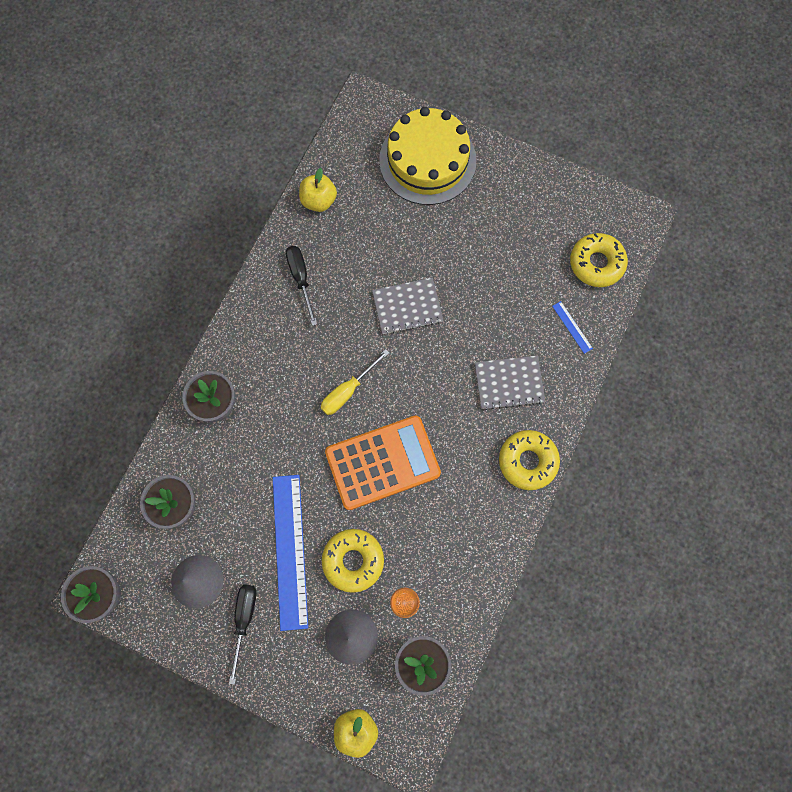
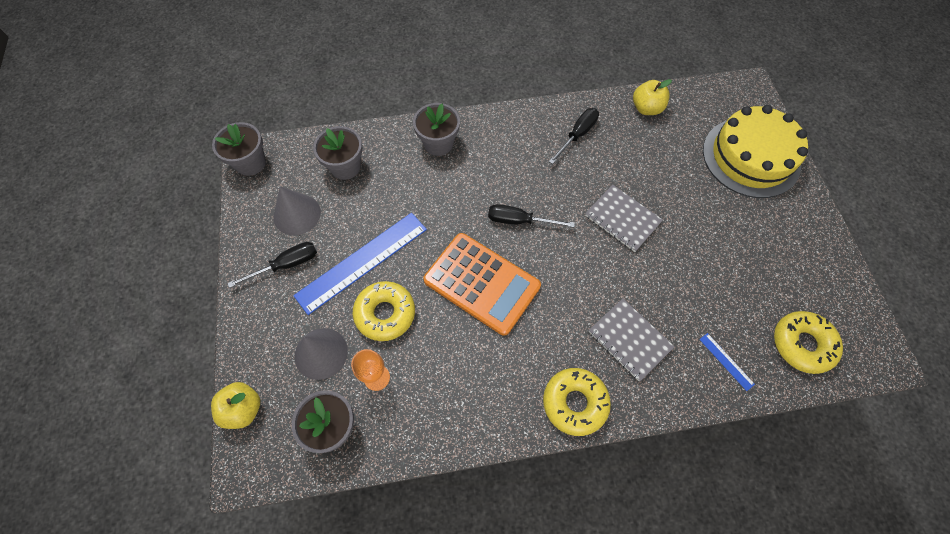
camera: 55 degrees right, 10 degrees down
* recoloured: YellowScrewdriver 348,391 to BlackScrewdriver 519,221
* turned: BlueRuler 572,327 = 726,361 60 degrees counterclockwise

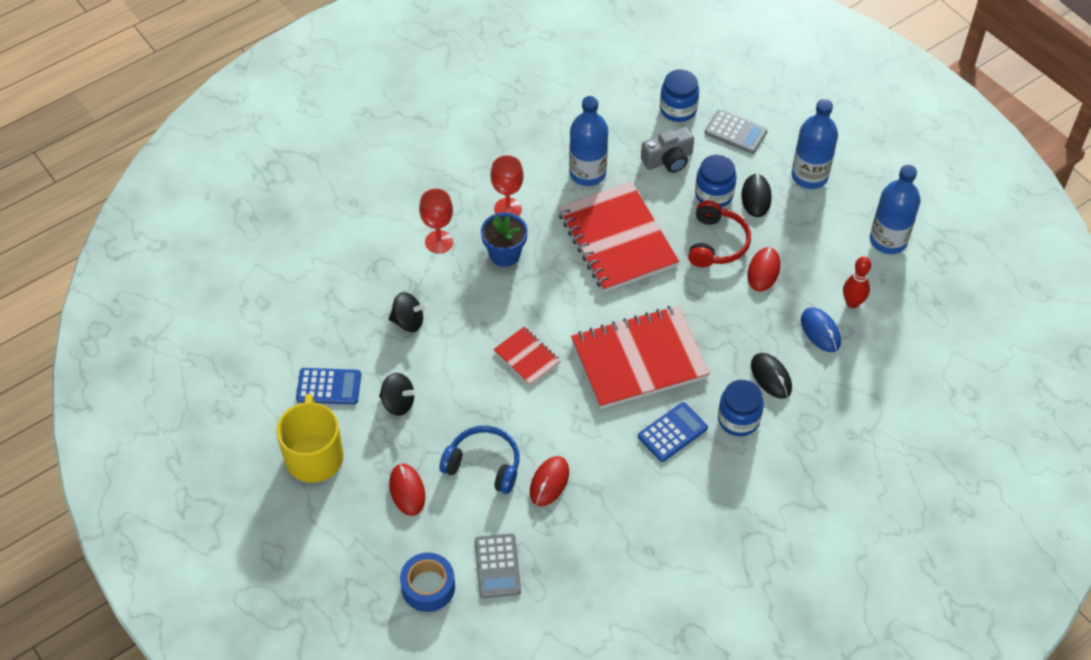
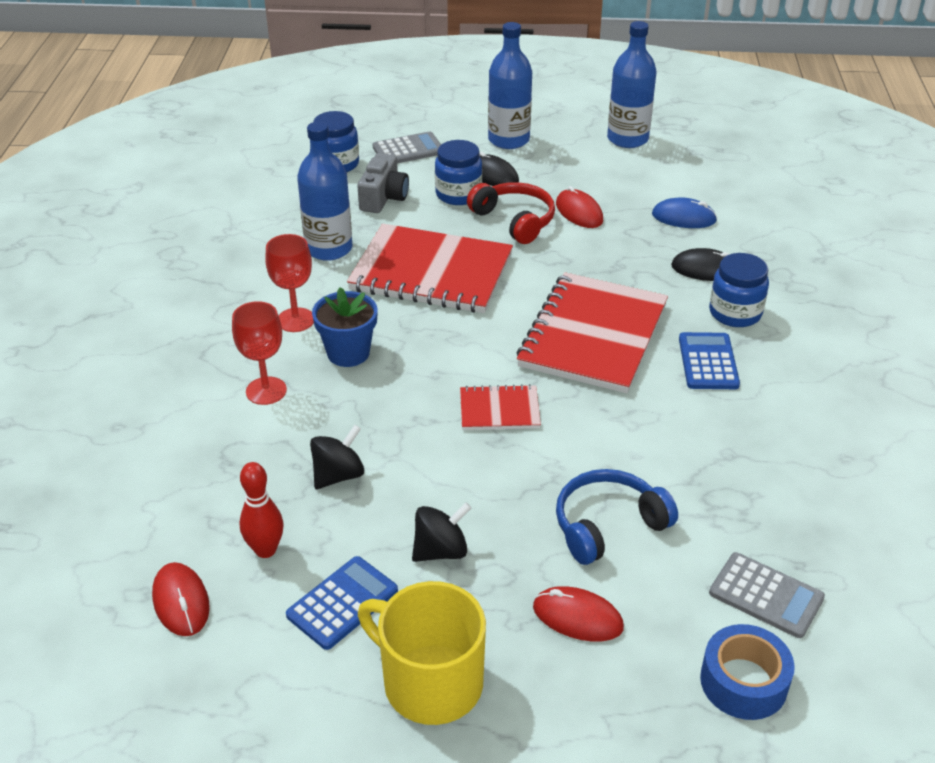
camera: 50 degrees left, 15 degrees down
* moved: RedMouse 549,482 to 181,602
* moved: RedBowlingPin 852,303 to 265,550

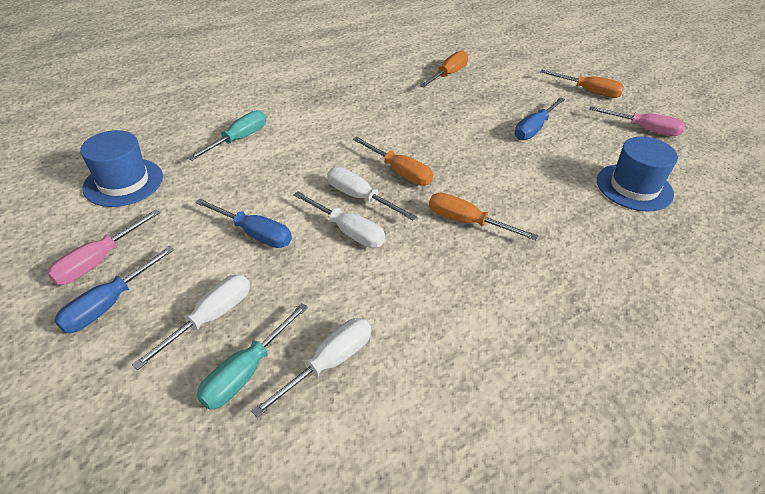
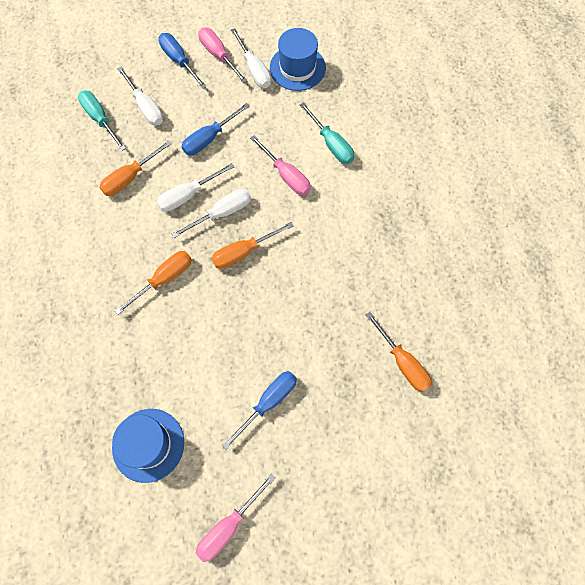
camera: 110 degrees right, 25 degrees up
* added: PinkScrewdriver 286,175
* moved: WhiteScrewdriver 329,363 to 254,69
* moved: OrangeScrewdriver 588,91 to 130,177
* turned: BlueScrewdriver 534,129 = 268,402 75 degrees clockwise

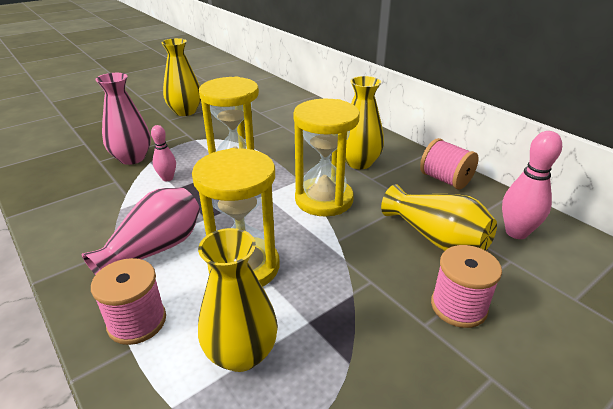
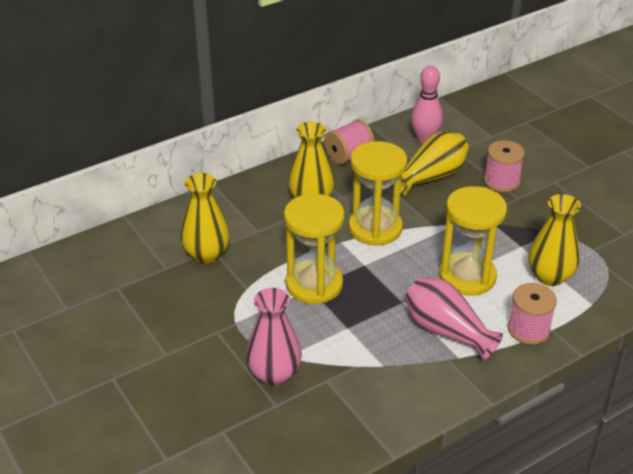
camera: 85 degrees left, 5 degrees up
* removed: PinkBowlingPin 167,178
* moved: YellowVase 185,111 to 207,254

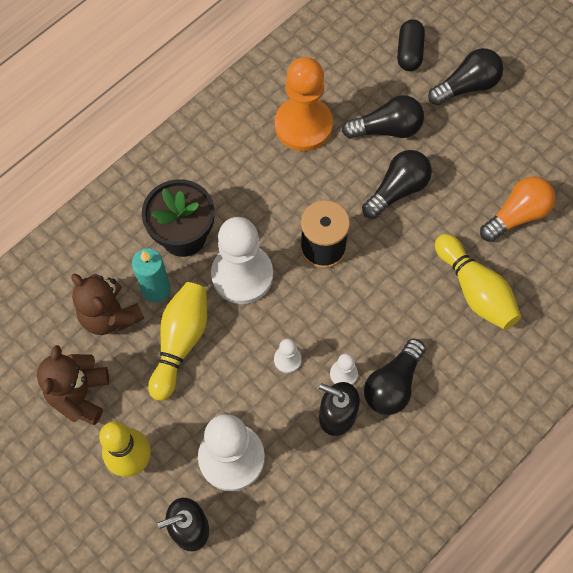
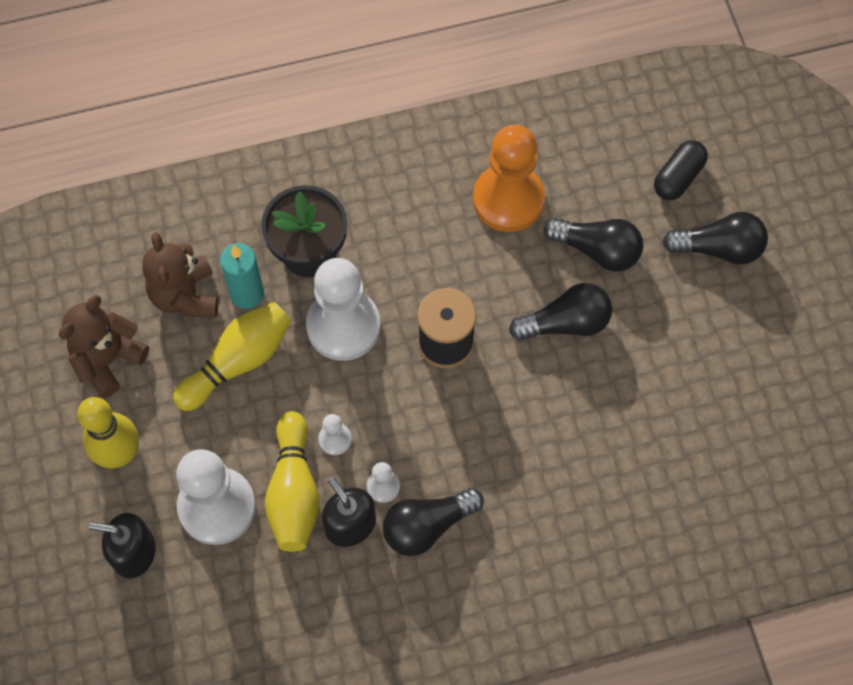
camera: 30 degrees right, 0 degrees up
* removed: OrangeLightBulb 517,215
* moved: YellowBowlingPin 475,290 to 294,491

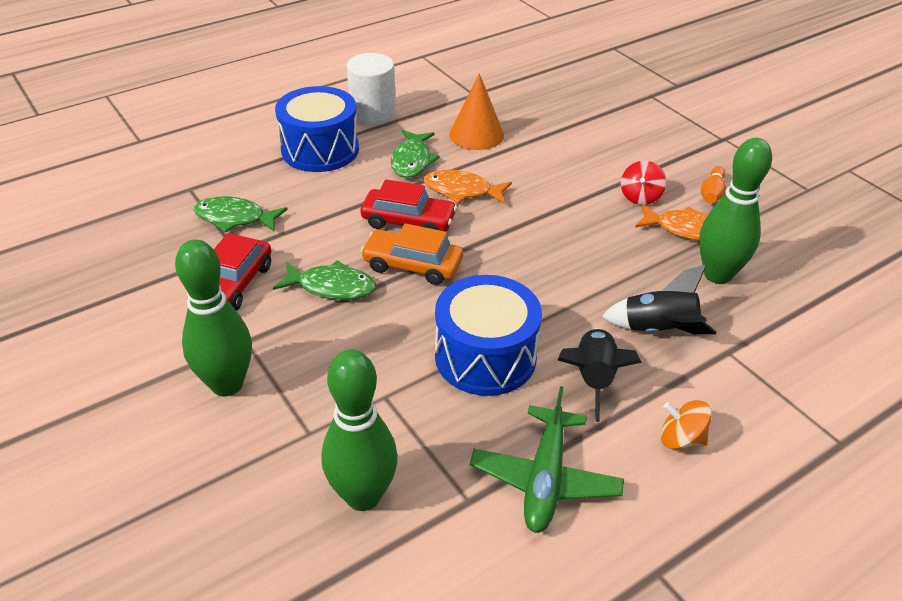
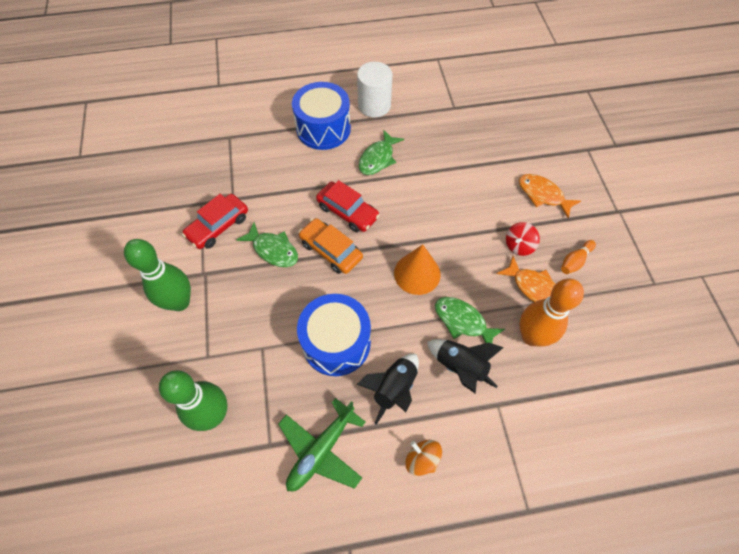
camera: 25 degrees right, 20 degrees up
* moved: GreenFish 234,218 to 462,321
* moved: OrangeFish 461,191 to 542,195
* moved: OrangeCone 476,134 to 417,273
* recoloured: GreenBowlingPin 717,275 to OrangeBowlingPin 531,336

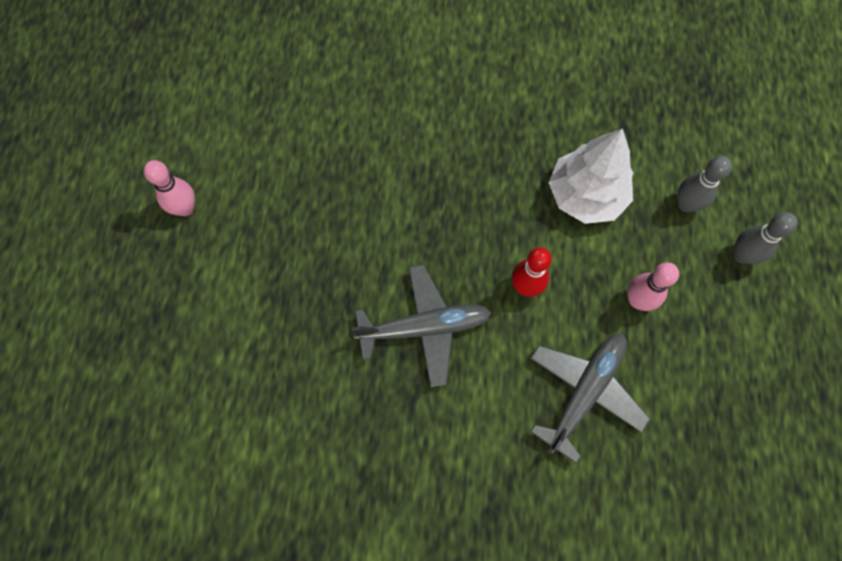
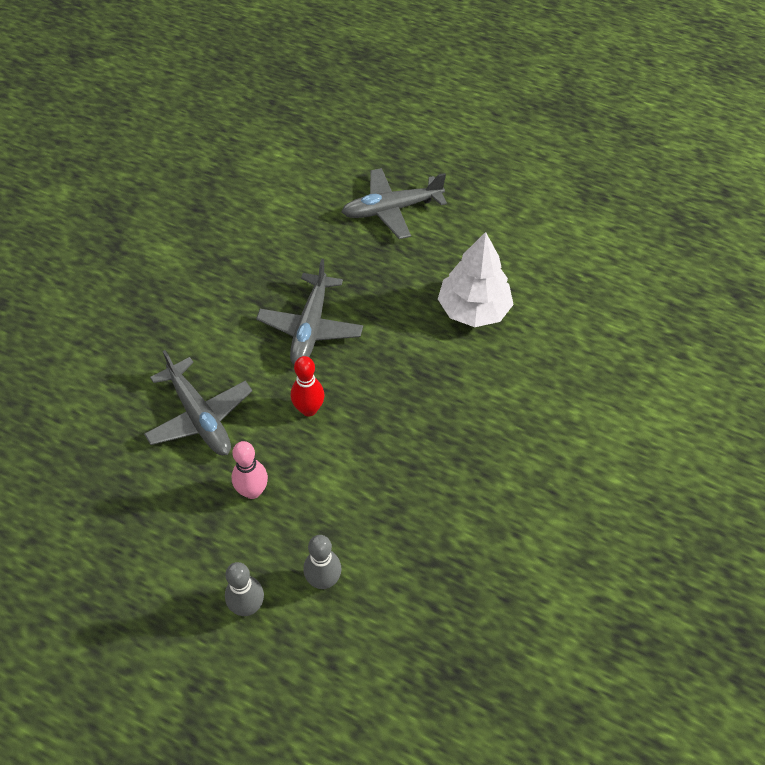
camera: 110 degrees right, 15 degrees down
* removed: PinkBowlingPin 185,208
* added: GreyPlane 392,209
* moved: WhiteTree 586,195 to 473,309

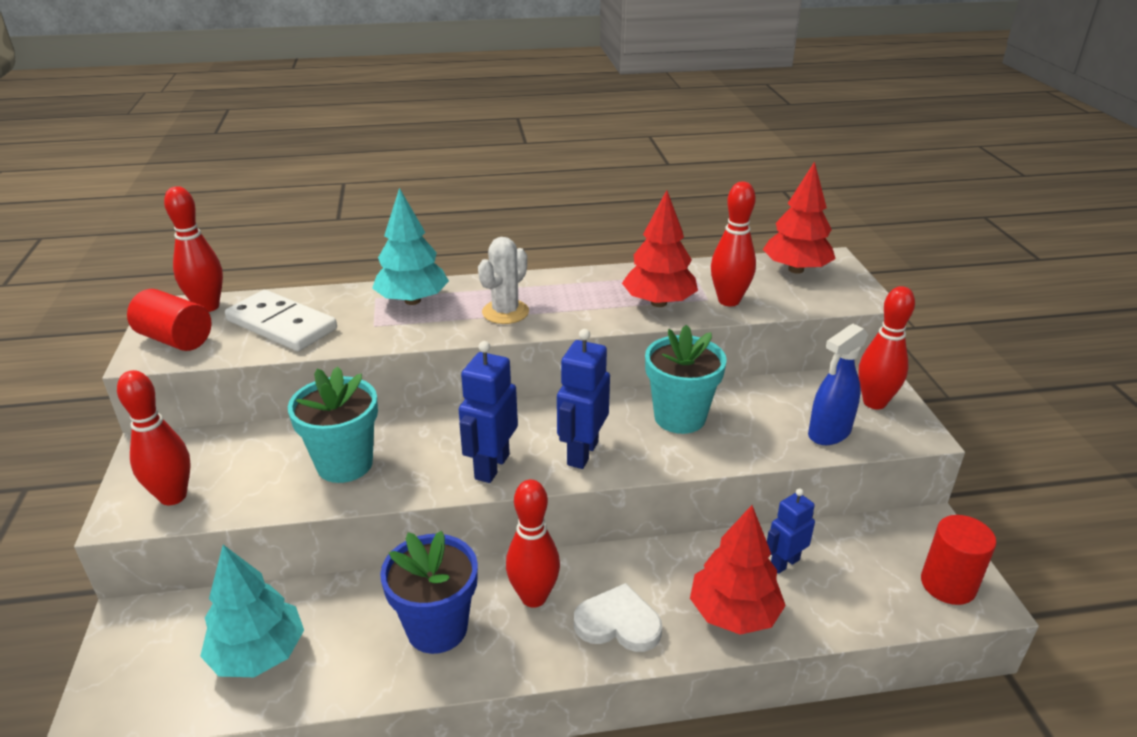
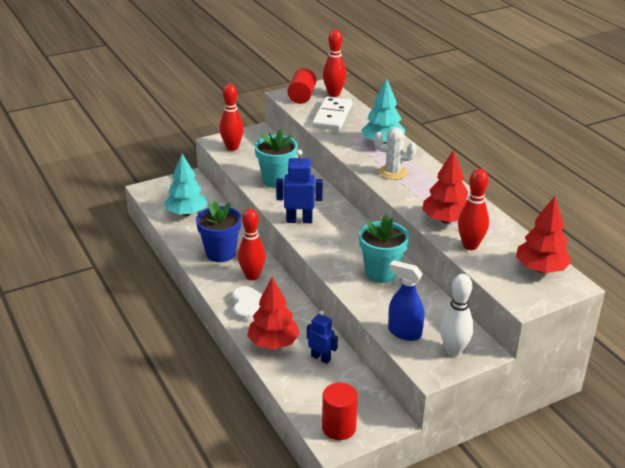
camera: 70 degrees right, 0 degrees up
* removed: BlueRobot 582,453
* recoloured: RedBowlingPin 874,402 to WhiteBowlingPin 453,351

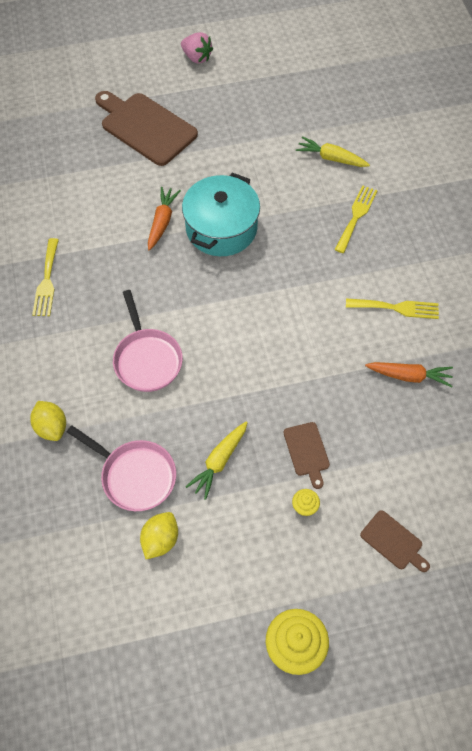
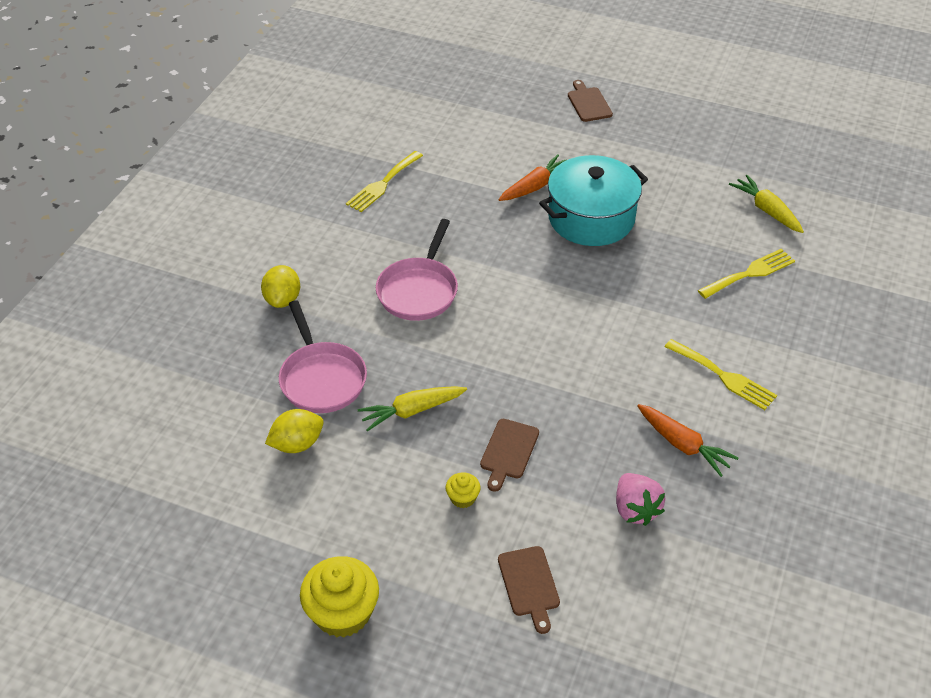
camera: 35 degrees right, 15 degrees down
* moved: PinkStrawberry 197,57 to 635,509
* resized: BrownCuttingBoard 145,127 = 588,103 x0.49

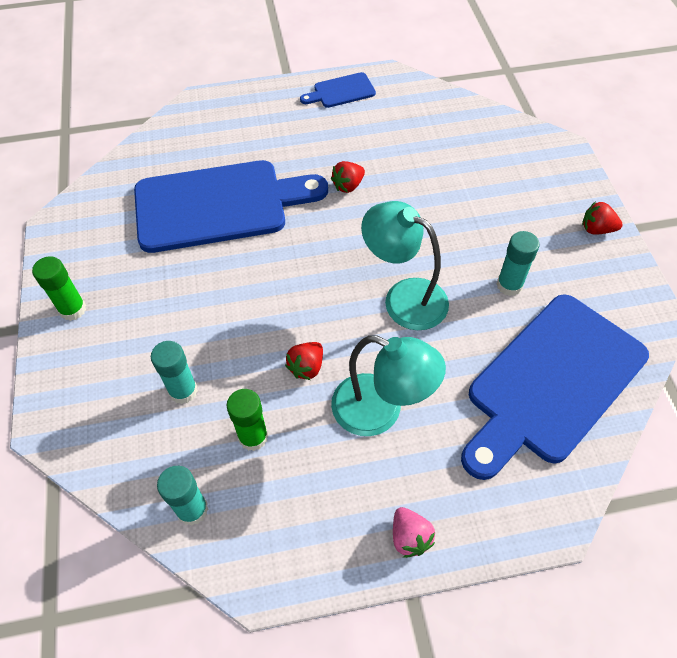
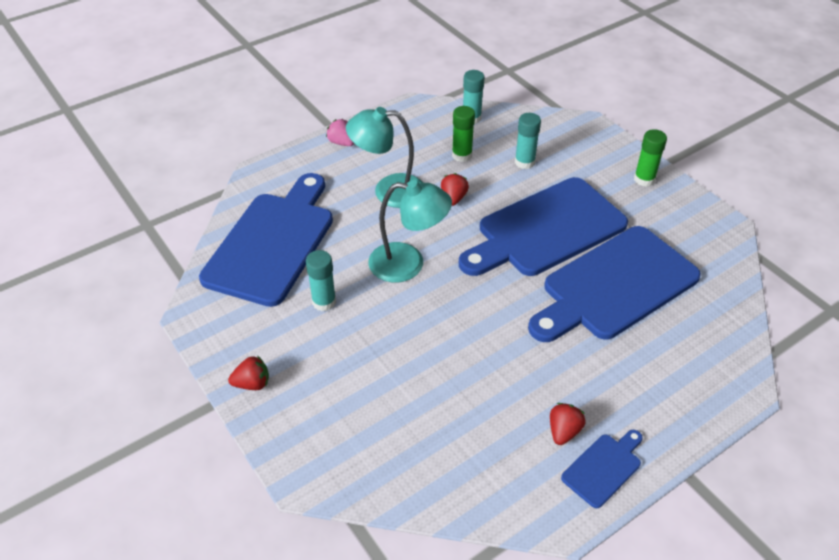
camera: 155 degrees right, 10 degrees down
* added: BlueCuttingBoard 546,229
* moved: RedStrawberry 348,186 to 563,431

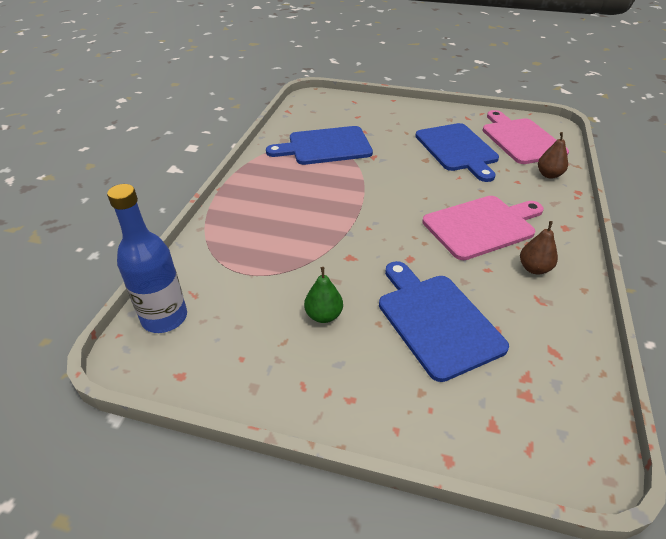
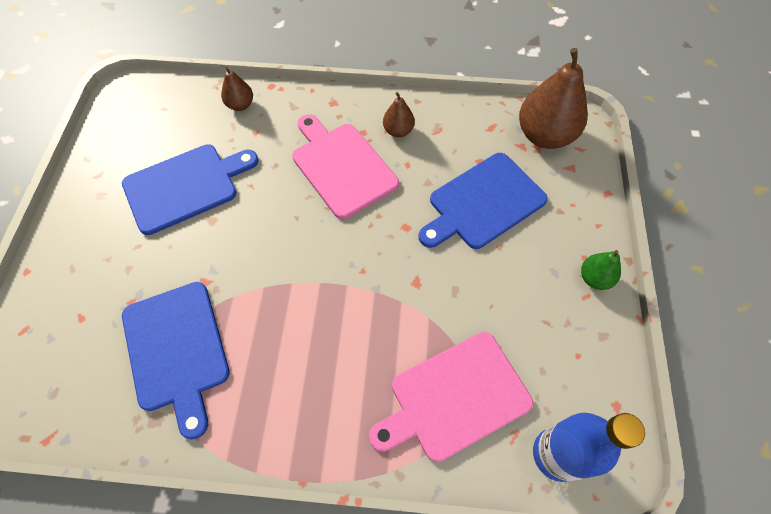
camera: 100 degrees left, 20 degrees up
* added: BrownPear 544,135
* moved: GreenPear 323,315 to 594,278
* moved: PinkCuttingBoard 521,139 to 454,397

